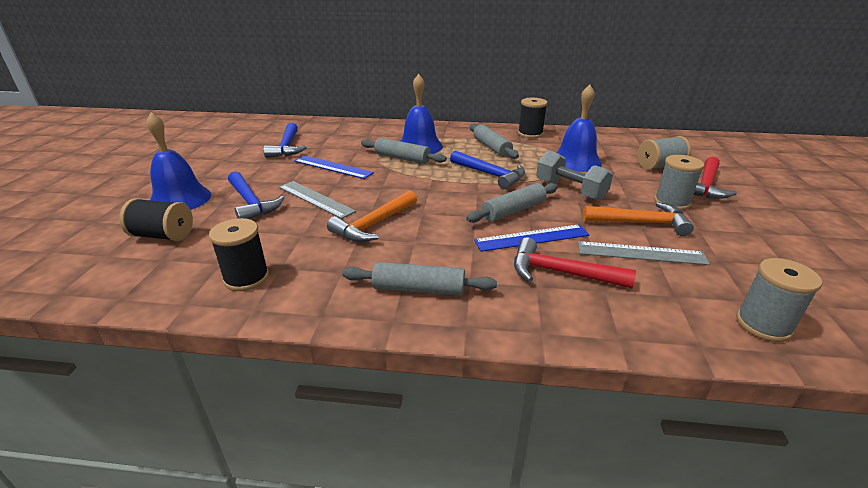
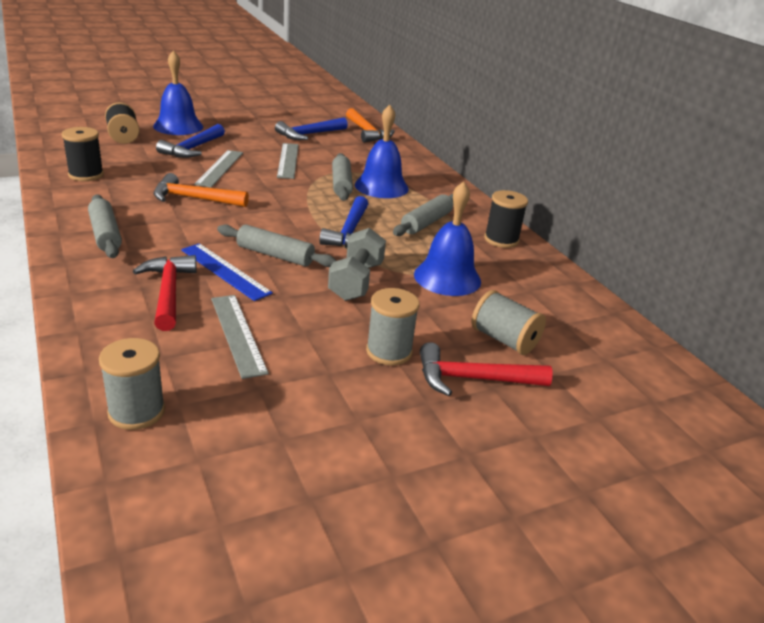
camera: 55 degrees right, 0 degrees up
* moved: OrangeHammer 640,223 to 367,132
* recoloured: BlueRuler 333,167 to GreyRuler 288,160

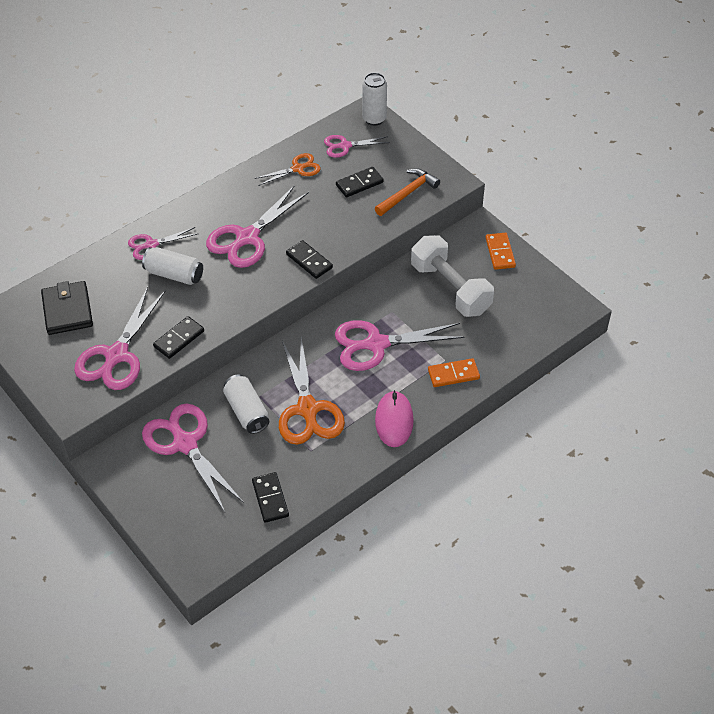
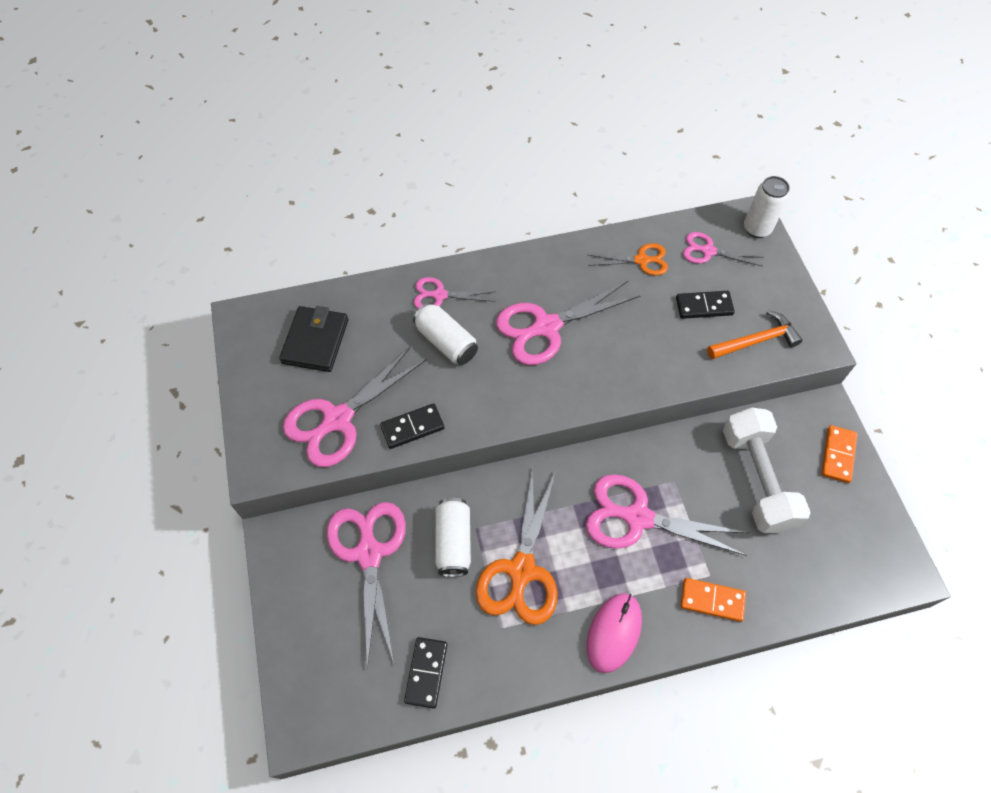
camera: 25 degrees right, 10 degrees up
* removed: BlackDomino 309,261

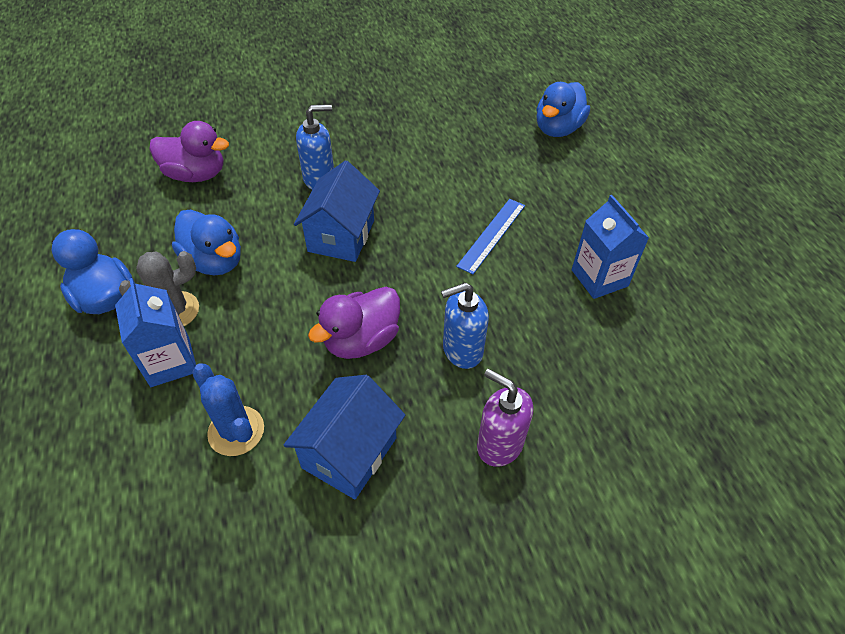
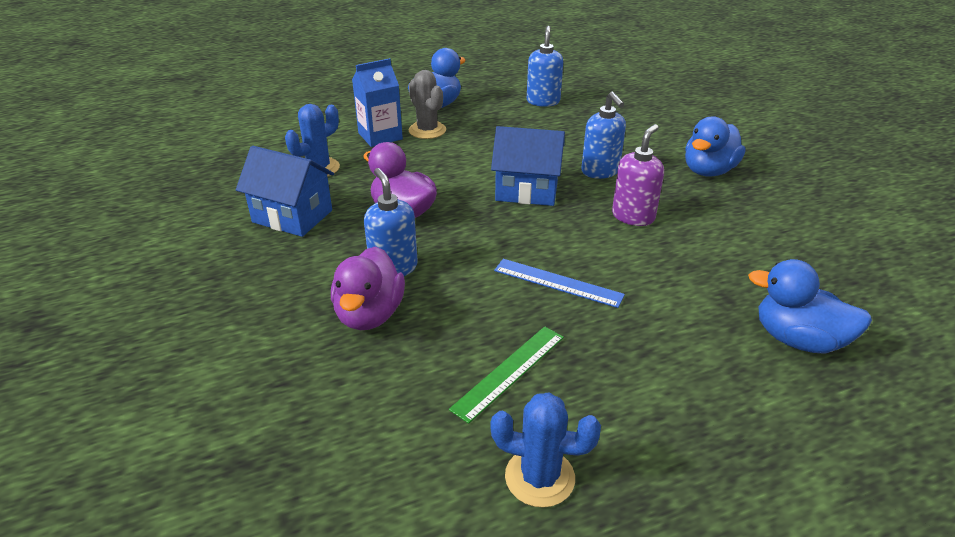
camera: 85 degrees right, 15 degrees down
* added: BlueCactus 539,477
* added: BlueSoapDispenser 543,101
* moved: PurpleDuck 196,175 to 369,314
* moved: BlueDuck 214,261 to 708,171
* moved: PurpleSoapDispenser 499,444 to 633,216
* replaced: BlueCarton 599,278 to GreenRuler 509,372

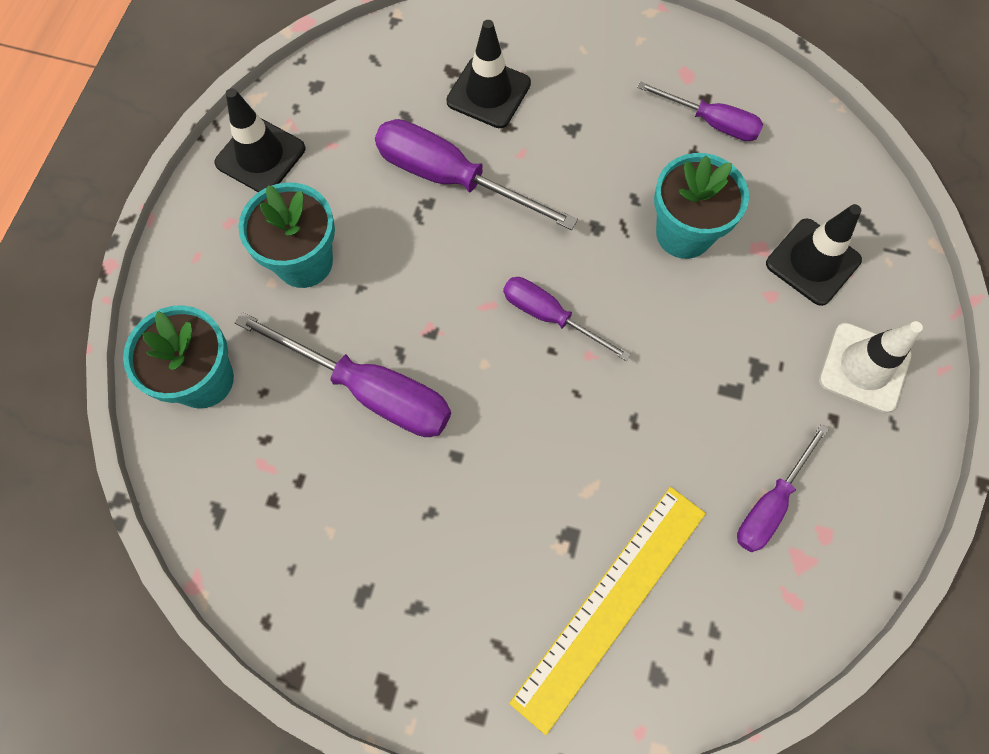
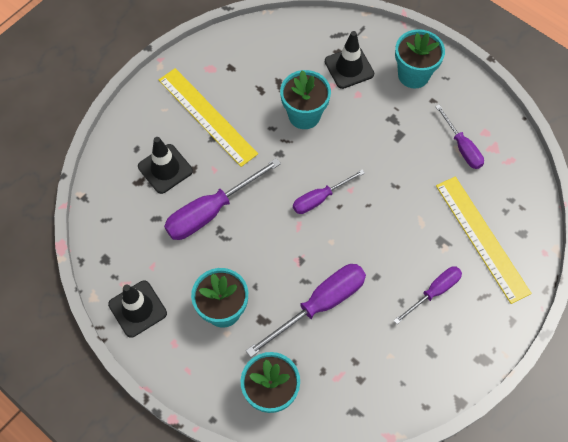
camera: 65 degrees left, 5 degrees down
* added: YellowRuler 207,116
* moved: PurpleScrewdriver 711,122 to 434,292
* replaced: WhiteTrafficCone 864,367 to TurquoiseFlowerPot 413,75

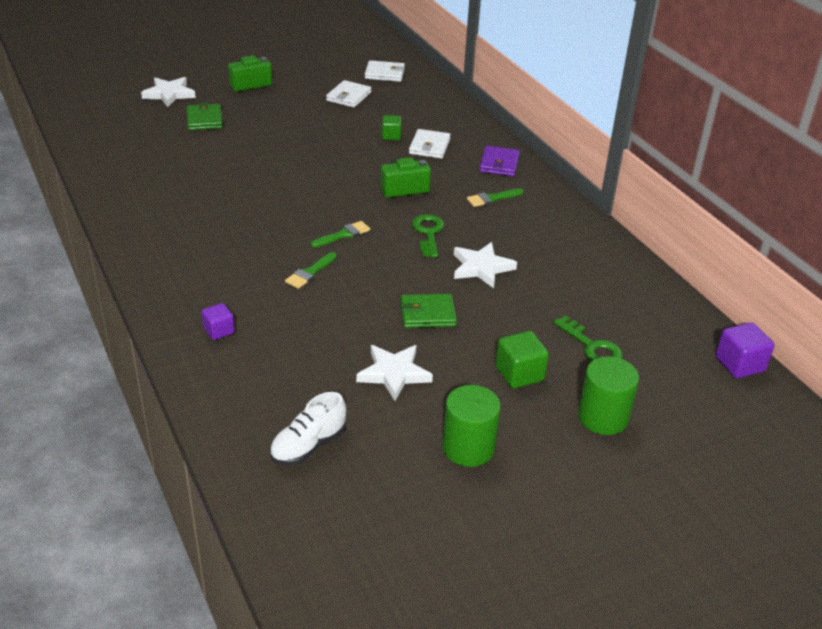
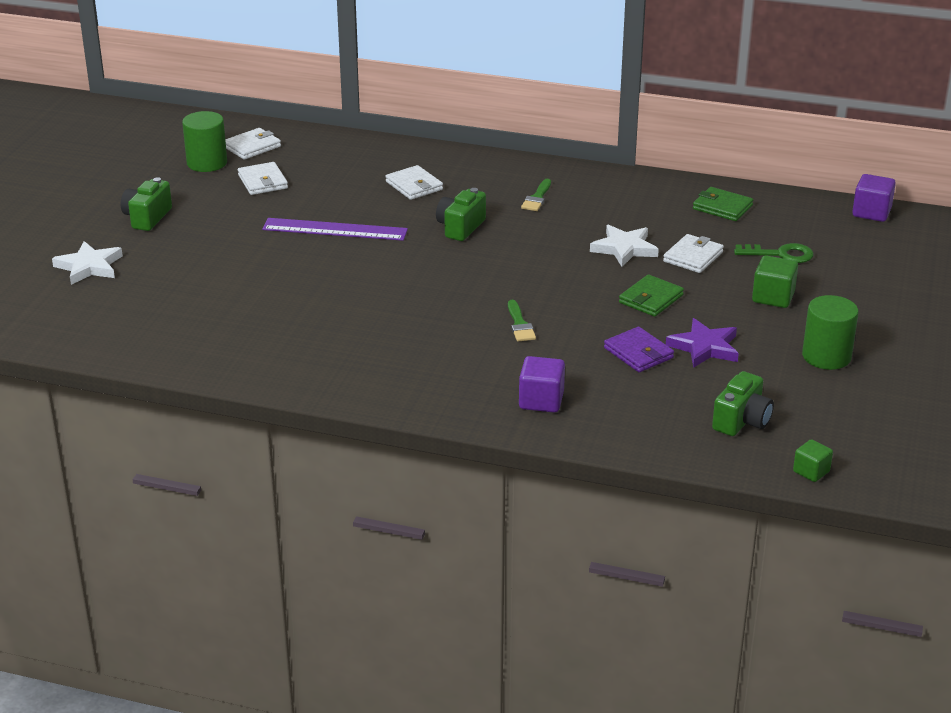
camera: 45 degrees left, 5 degrees down
* removed: GreenBrush 343,234
* removed: GreenKey 428,233
* added: PurpleRuler 335,229
* added: WhiteWallet 693,257
* moved: GreenWallet 204,120 to 722,207
* moved: GreenCube 391,136 to 811,471
* moved: PurpleWallet 499,164 to 638,353
* moved: GreenCylinder 603,417 to 207,163
* replaced: WhiteShoe 308,446 to GreenCamera 742,421
* recoloured: WhiteStar 394,373 to PurpleStar 704,347
* resized: PurpleCube 219,331 = 541,401 x1.53

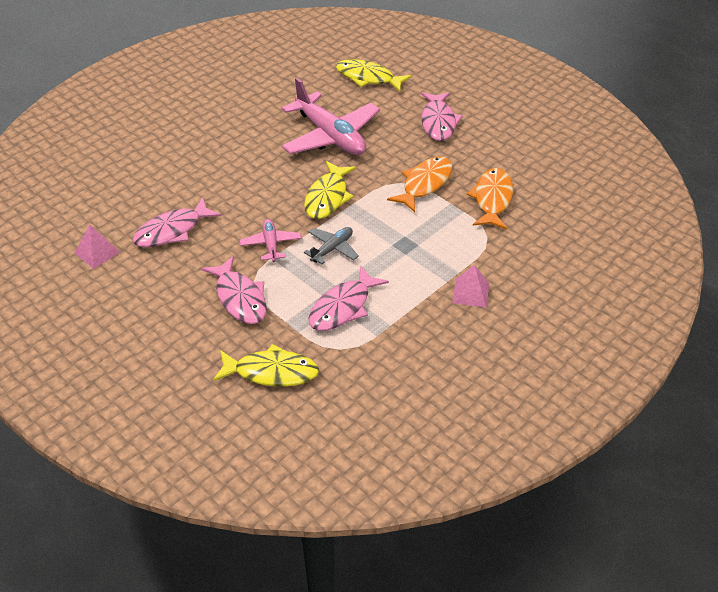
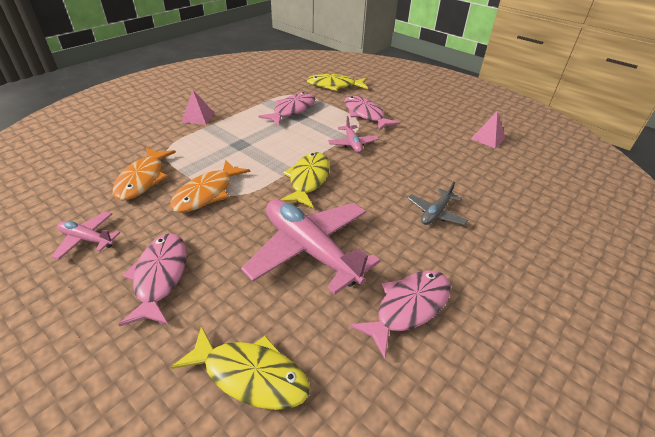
camera: 175 degrees right, 5 degrees down
* added: PinkPlane 87,239
* moved: PinkFish 172,231 to 408,307
* moved: GreyPlane 332,249 to 436,213

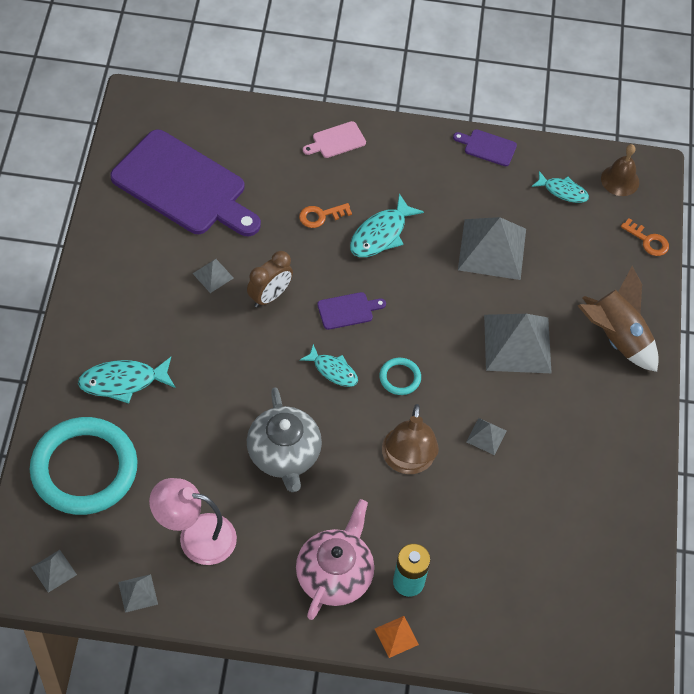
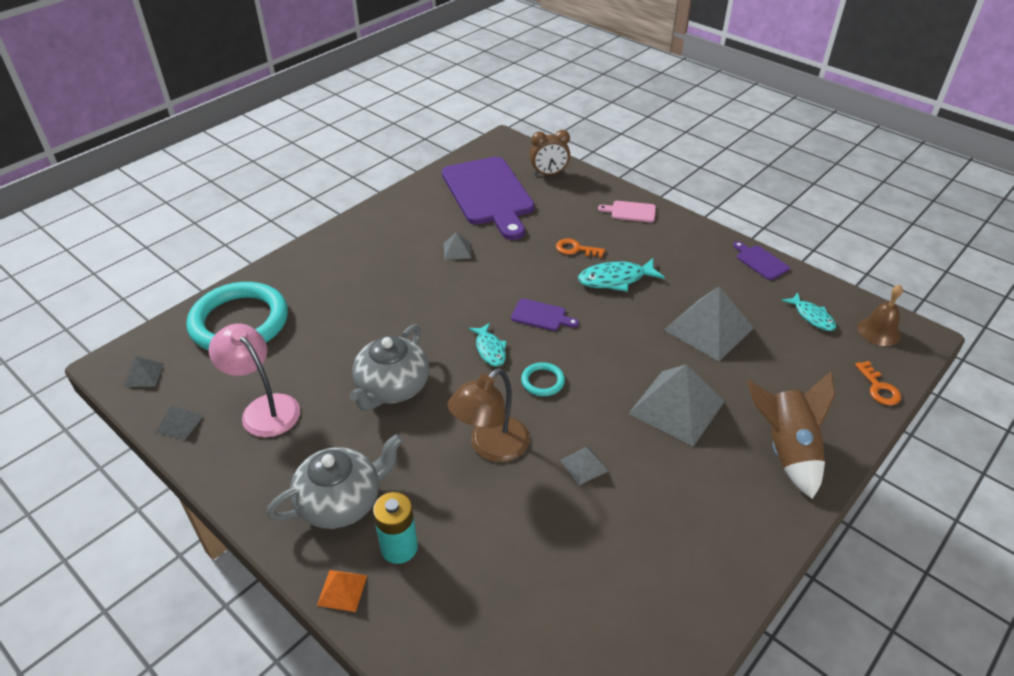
camera: 40 degrees right, 15 degrees down
* removed: TurquoiseFish 123,382
* moved: BrownClock 269,296 to 549,174
* recoloured: PinkTeapot 335,574 to GreyTeapot 341,501

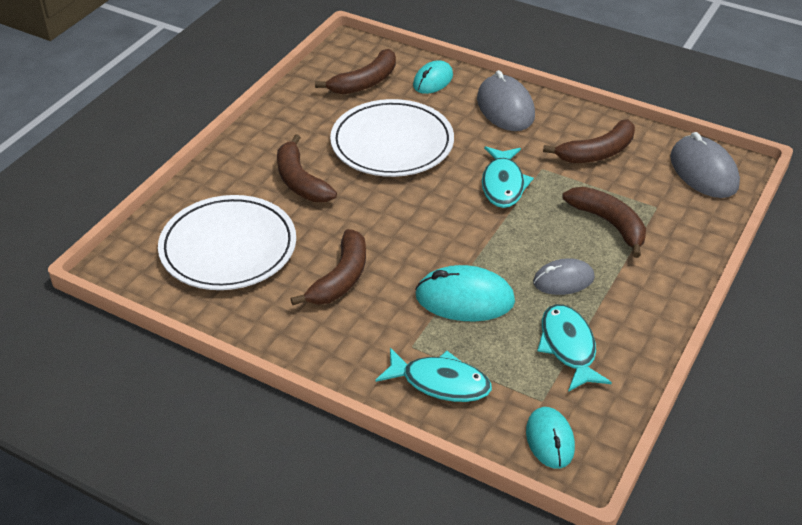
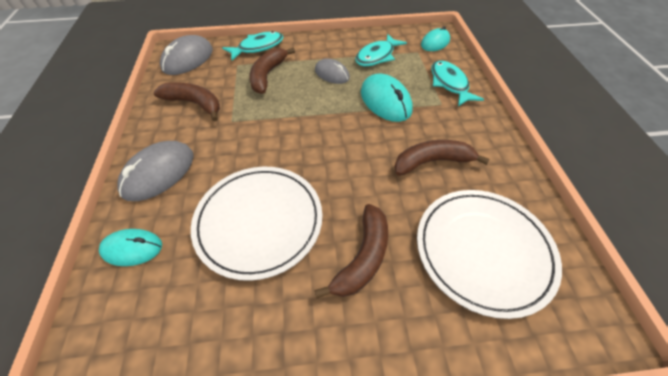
camera: 125 degrees left, 10 degrees up
* removed: BrownBanana 365,82
* moved: TurquoiseFish 503,184 to 258,47

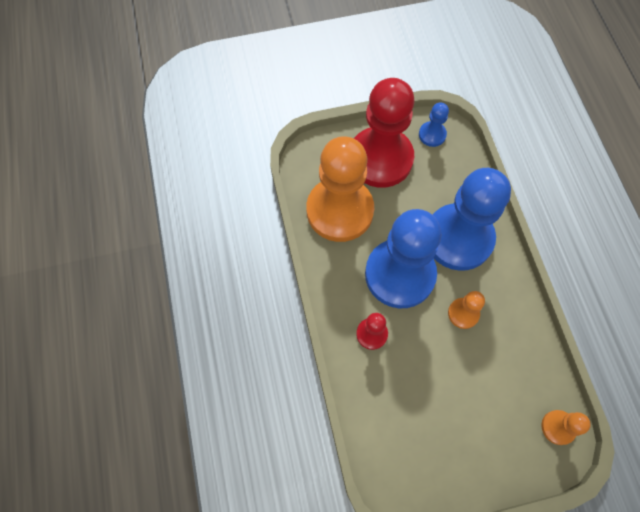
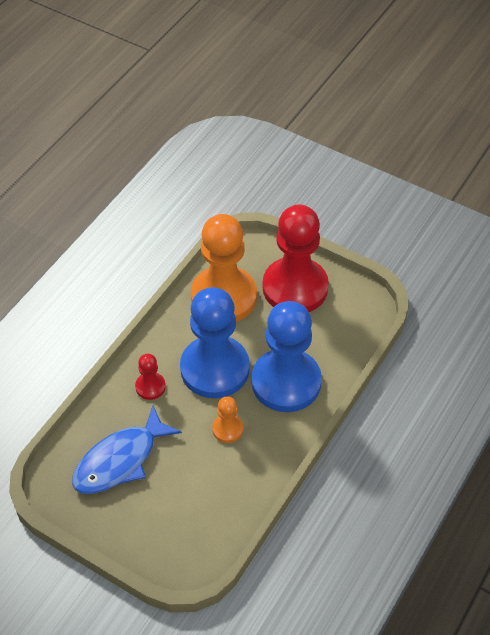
camera: 45 degrees right, 15 degrees down
* removed: BluePawn 432,135
* removed: OrangePawn 558,427
* added: BlueFish 120,460

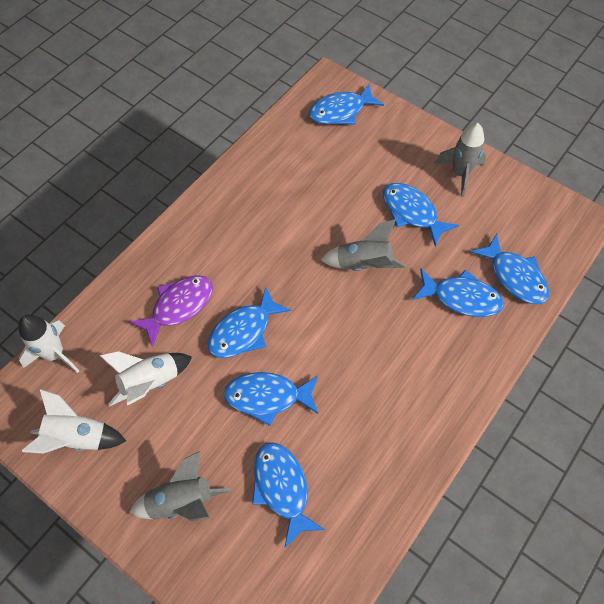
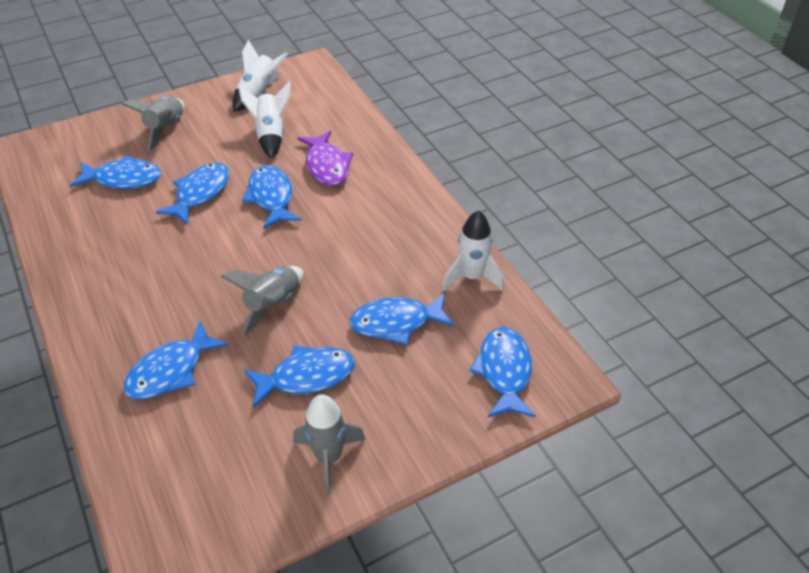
camera: 115 degrees right, 15 degrees down
* moved: WhiteRocket 55,354 to 472,277
* moved: BlueFish 514,276 to 396,323

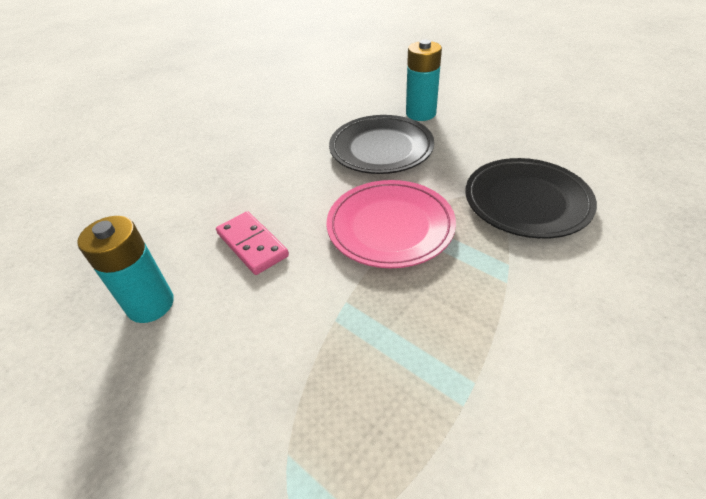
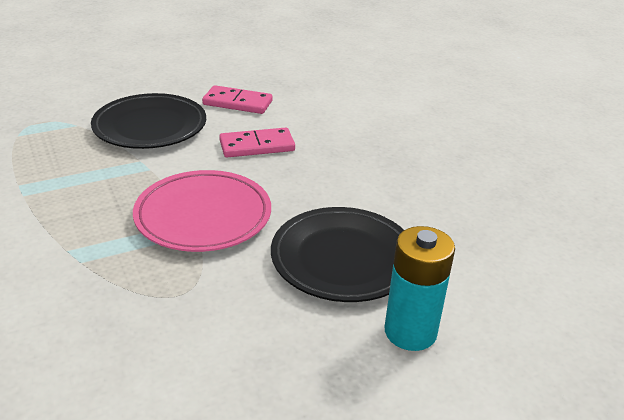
camera: 110 degrees right, 10 degrees down
* moved: BlackPlate 526,201 to 150,126
* replaced: TurquoiseBattery 150,304 to PinkDomino 237,103

